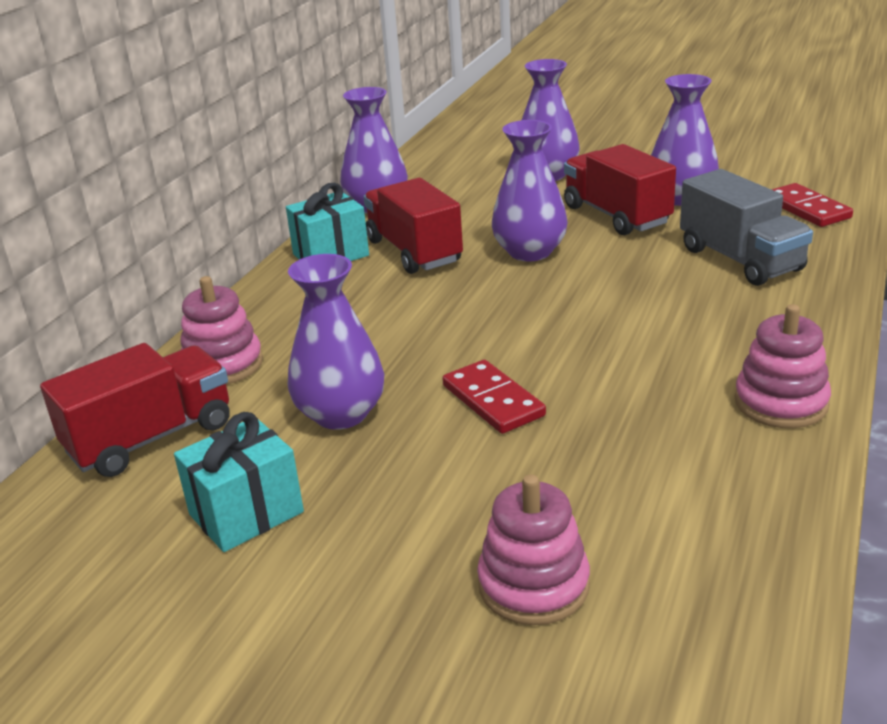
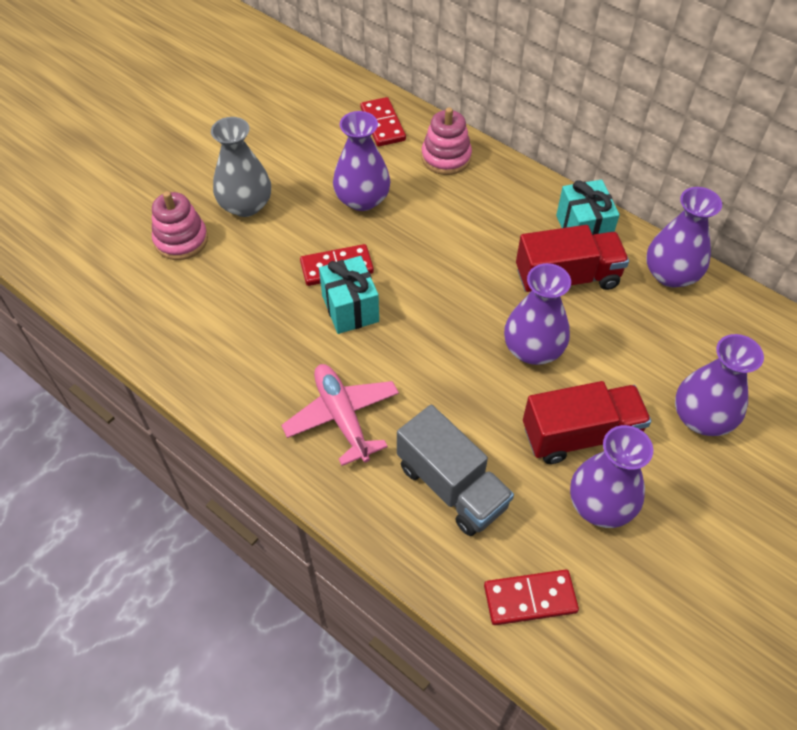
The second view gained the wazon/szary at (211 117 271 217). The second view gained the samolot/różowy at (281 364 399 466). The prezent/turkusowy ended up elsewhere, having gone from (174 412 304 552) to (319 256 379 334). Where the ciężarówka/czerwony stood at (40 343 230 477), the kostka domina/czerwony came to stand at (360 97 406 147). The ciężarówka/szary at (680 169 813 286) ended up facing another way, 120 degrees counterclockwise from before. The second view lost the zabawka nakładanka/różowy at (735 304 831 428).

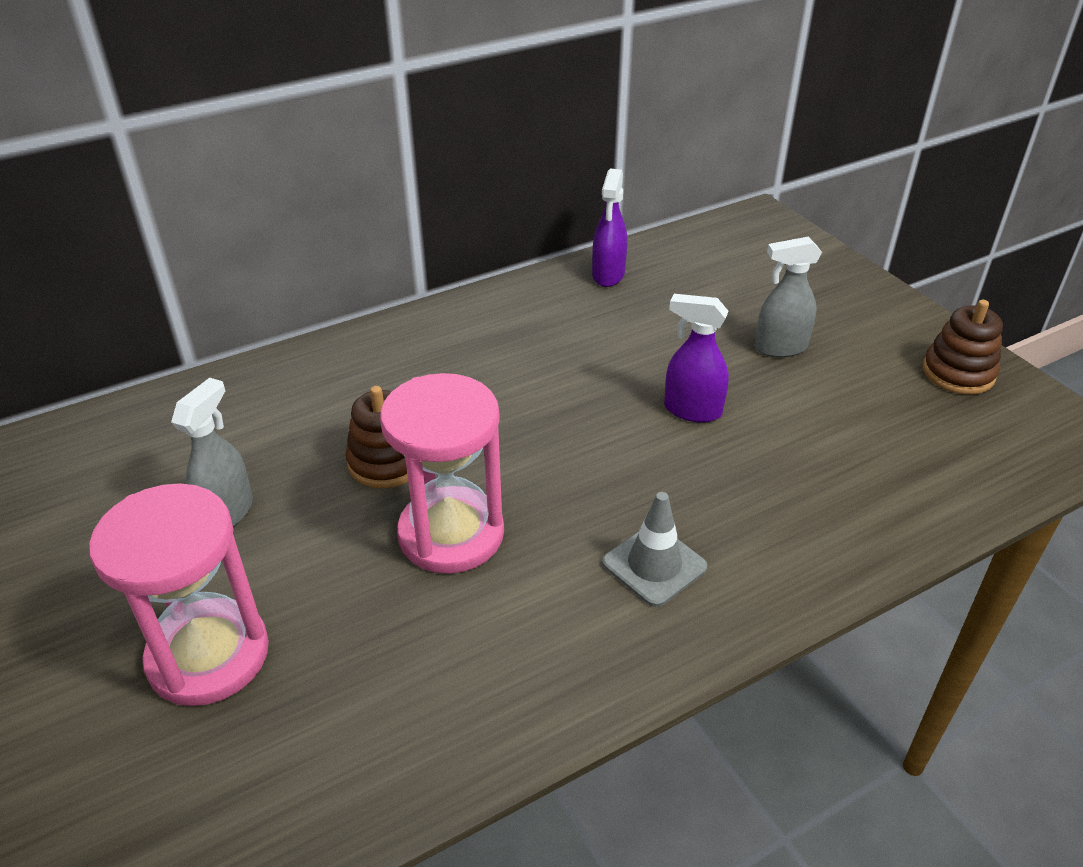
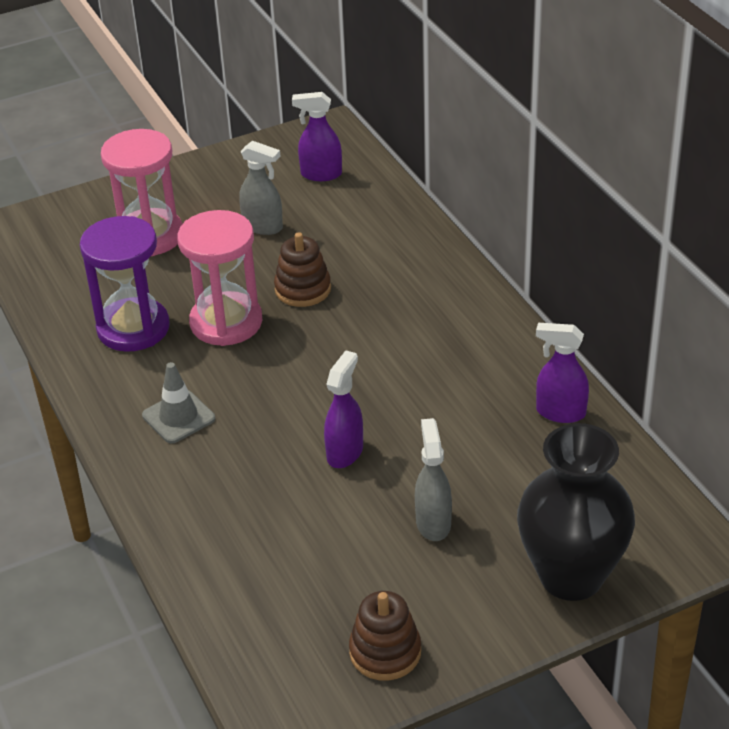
The second view gained the klepsydra/fioletowy at (80 216 170 352). The second view gained the spryskiwacz/fioletowy at (292 92 342 181). The second view gained the wazon/czarny at (517 423 635 601).

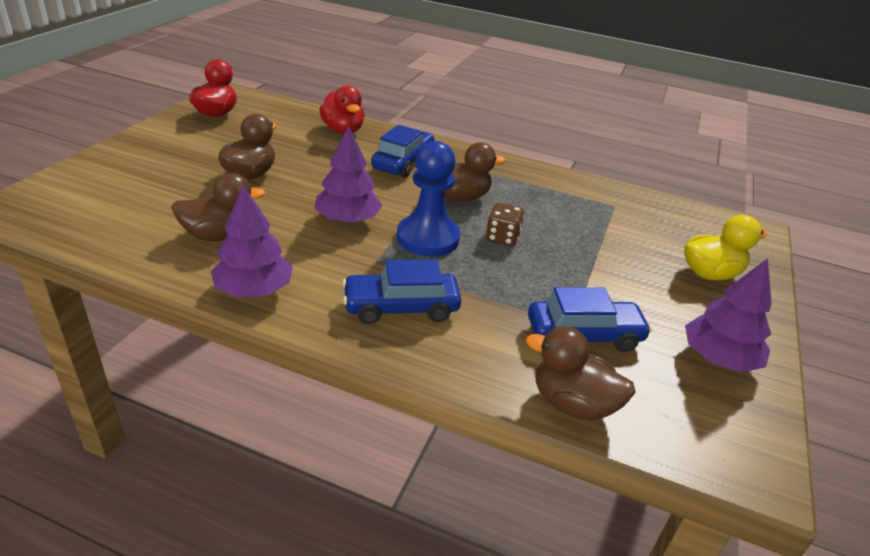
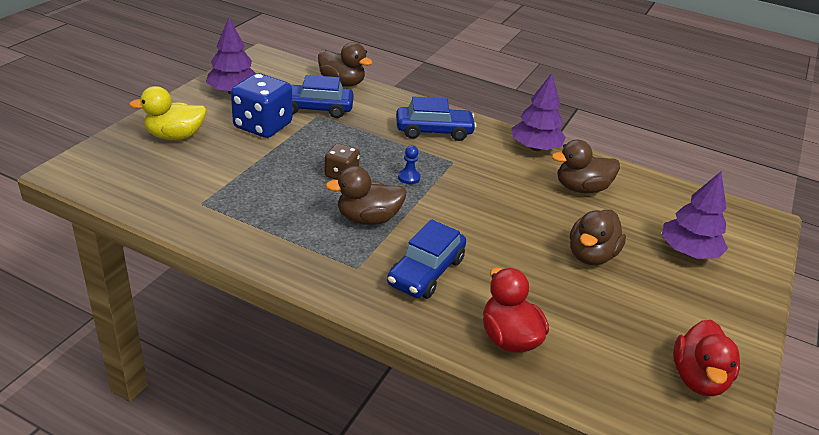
The second view gained the kostka do gry/niebieski at (231 73 292 138). The size of the pionek/niebieski at (397 141 460 257) changed by a factor of 0.41. The drzewko/fioletowy ended up elsewhere, having gone from (314 125 382 224) to (662 172 728 259).

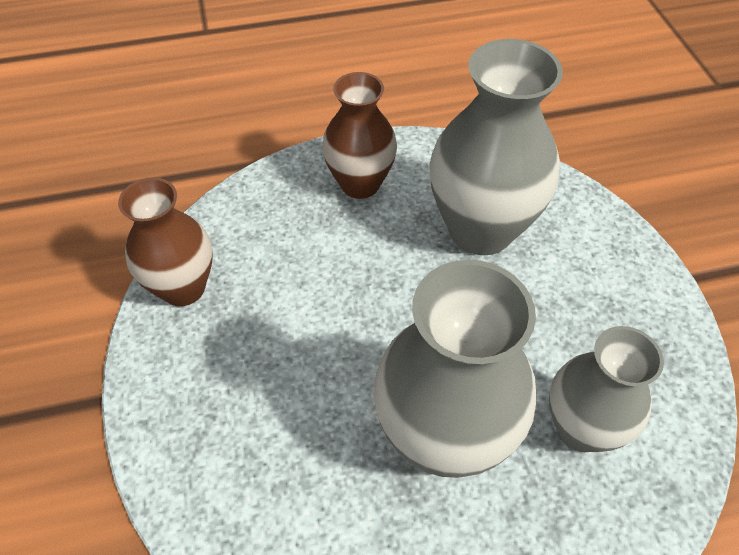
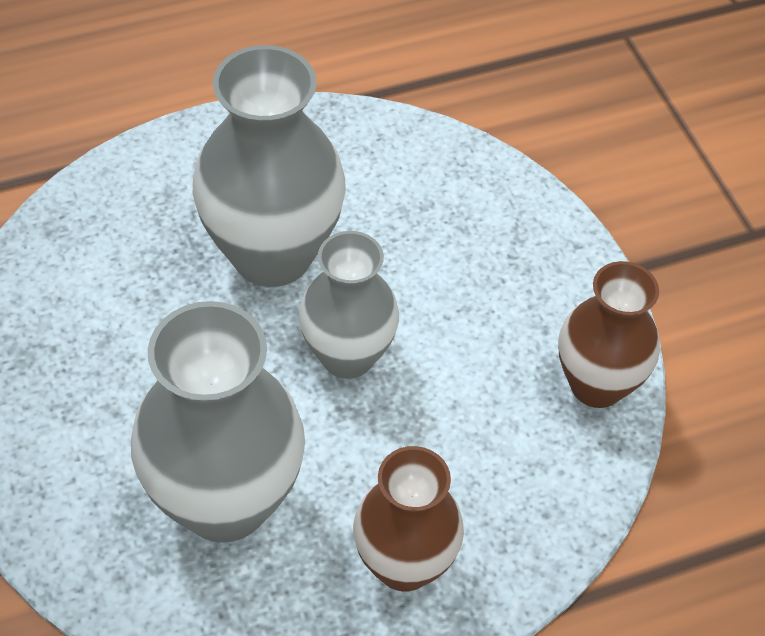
The wazon/szary ended up elsewhere, having gone from (549 326 664 452) to (299 231 399 379).

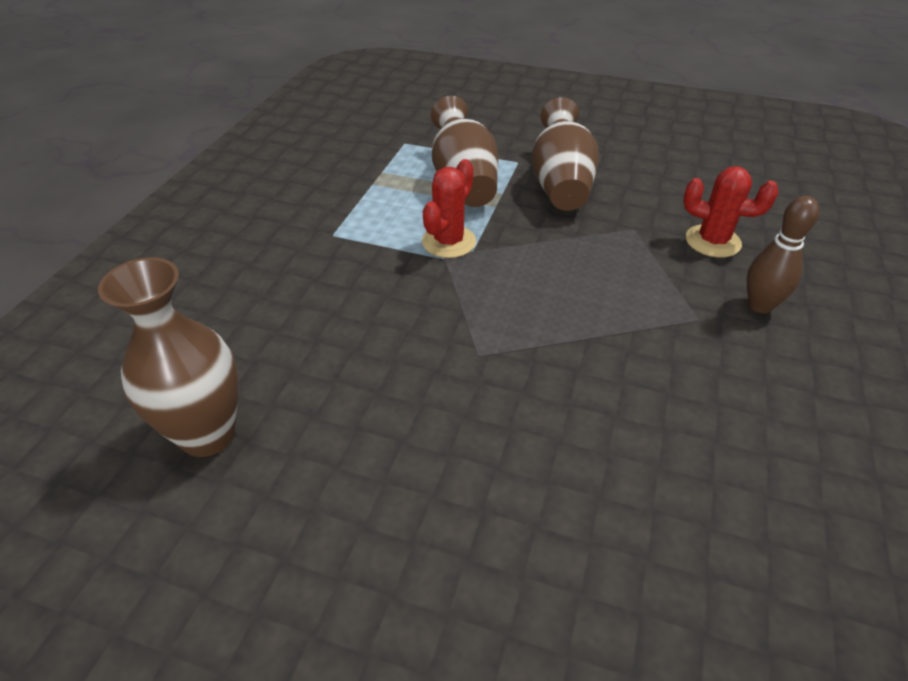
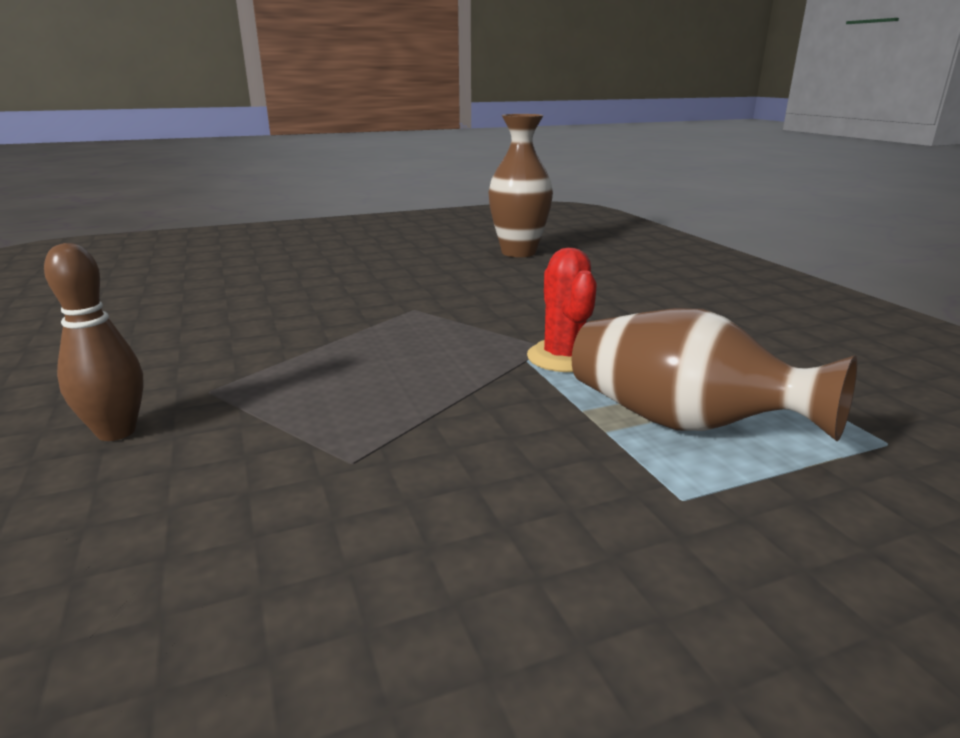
The second view lost the wazon/brązowy at (532 97 599 211). The second view lost the kaktus/czerwony at (683 166 779 258).

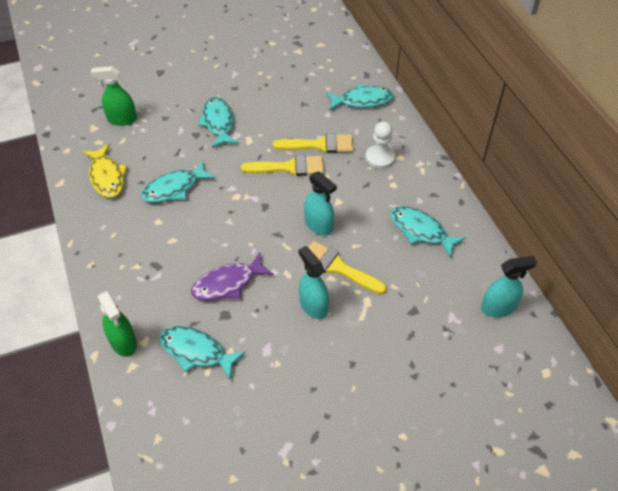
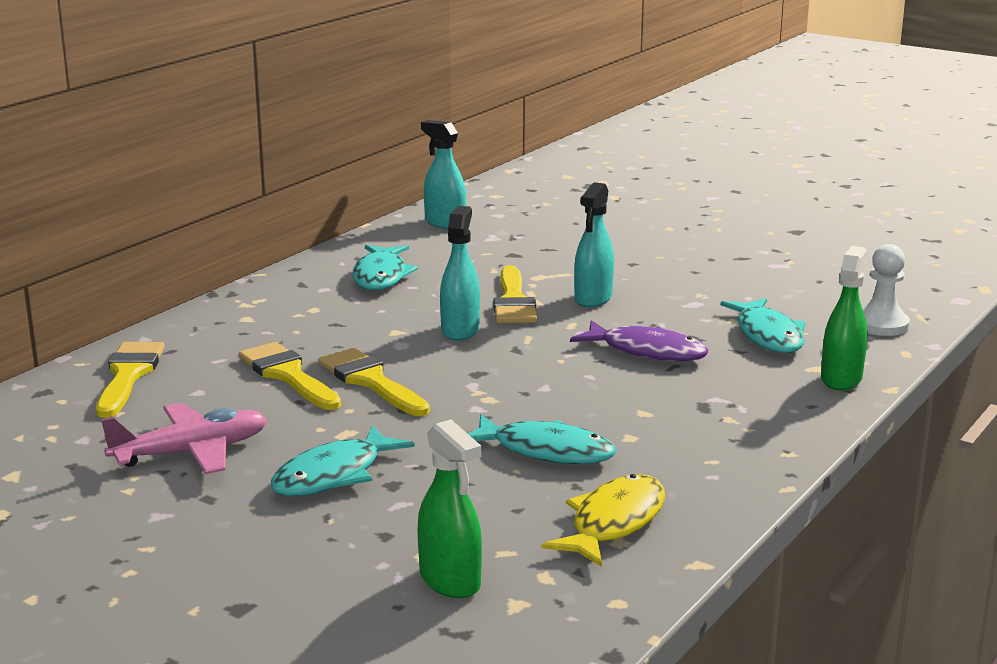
Where the ryba/turkusowy stood at (326 84 394 110), the pędzel/żółty came to stand at (96 342 165 418). The second view gained the samolot/różowy at (101 403 267 474). The pionek/biały ended up elsewhere, having gone from (366 121 395 169) to (863 244 910 336).

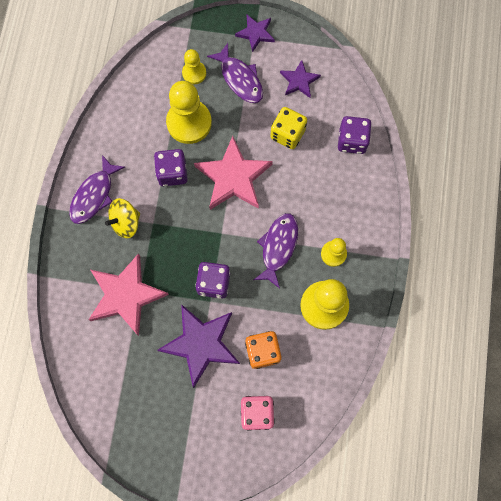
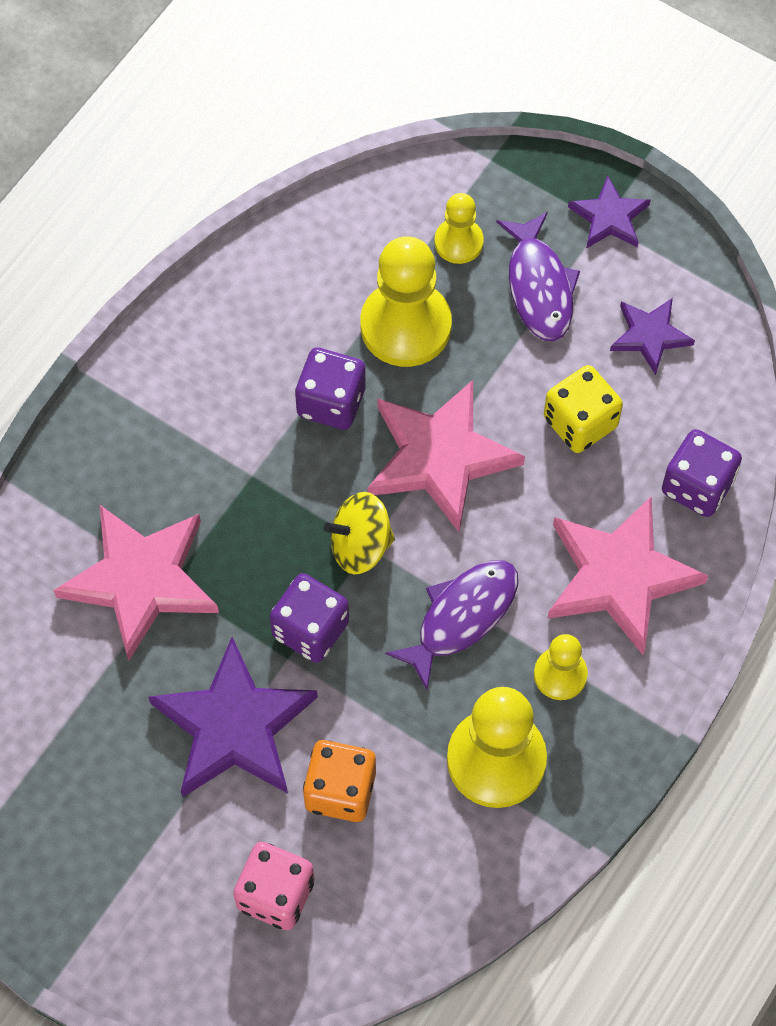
The bączek/żółty ended up elsewhere, having gone from (105 198 140 238) to (324 492 395 574). The second view gained the gwiazda/różowy at (548 496 708 655). The second view lost the ryba/fioletowy at (69 155 125 224).

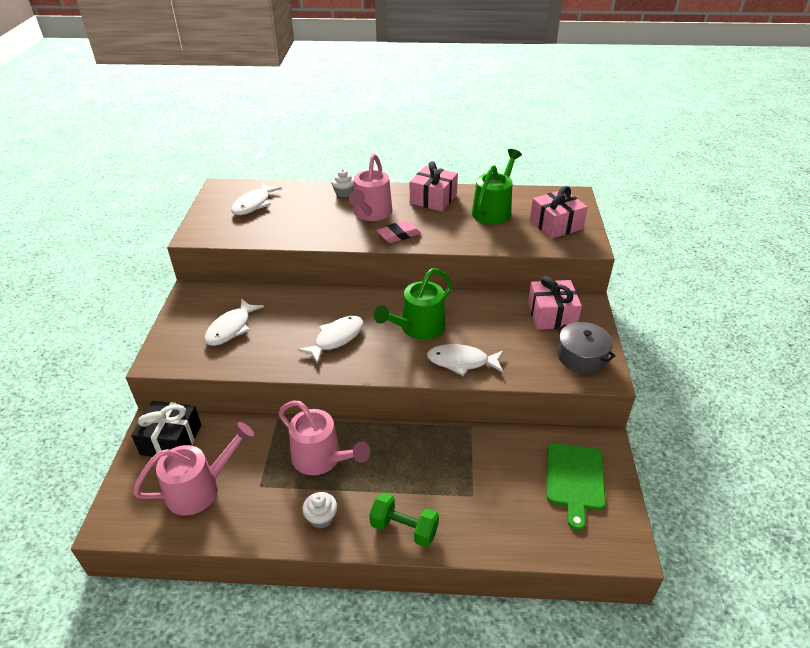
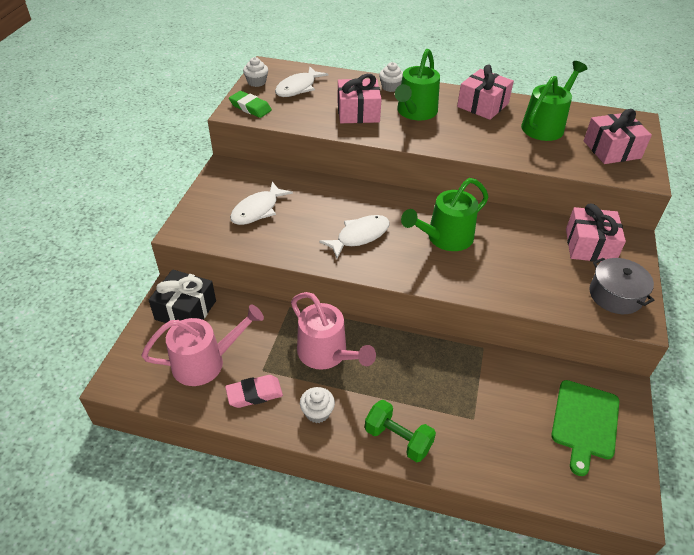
The gumka do mazania/różowy ended up elsewhere, having gone from (377 221 421 243) to (225 375 283 408). The second view gained the gumka do mazania/zielony at (229 91 272 118). The second view gained the muffinka/biały at (243 57 268 87). The second view gained the prezent/różowy at (338 74 381 123). What was the konewka/różowy at (349 154 392 221) turned into the konewka/zielony at (395 49 440 120). The second view lost the ryba/biały at (427 344 504 376).

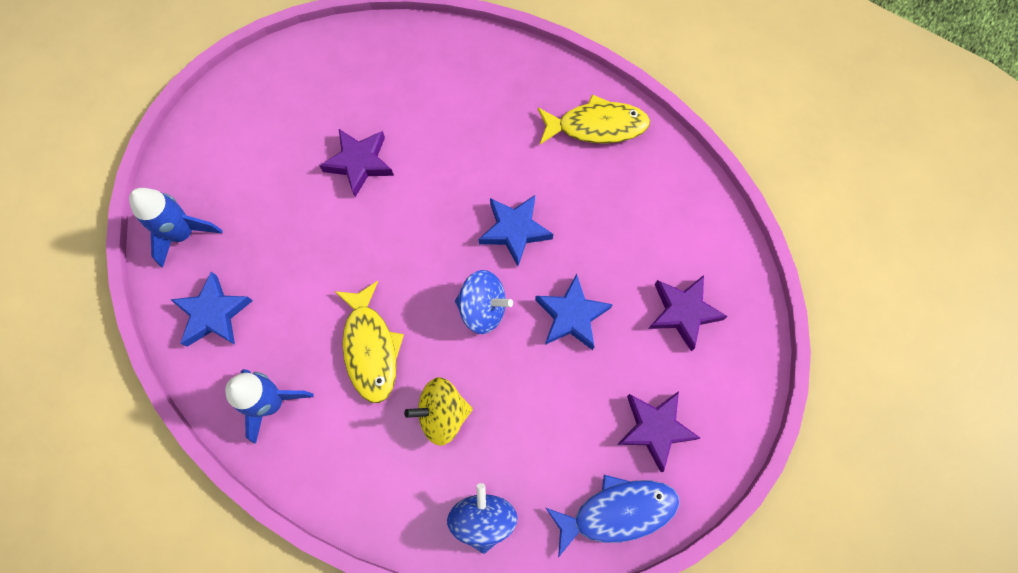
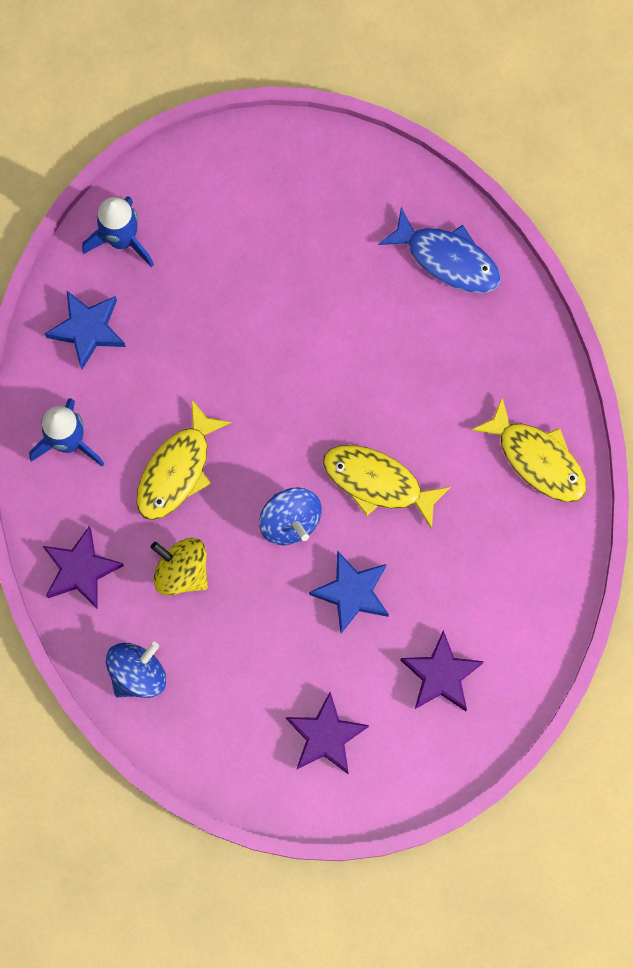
The gwiazda/fioletowy ended up elsewhere, having gone from (319 129 394 197) to (43 526 124 608). Where the gwiazda/niebieski stood at (478 195 553 266), the ryba/żółty came to stand at (323 445 451 529). The ryba/niebieski ended up elsewhere, having gone from (546 475 679 558) to (378 207 501 293).

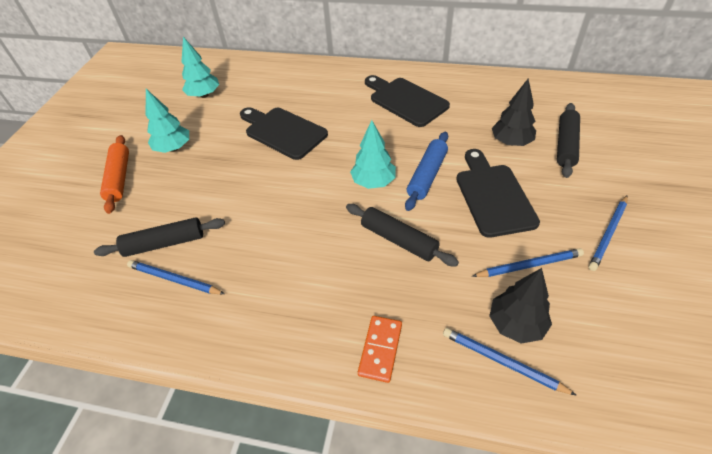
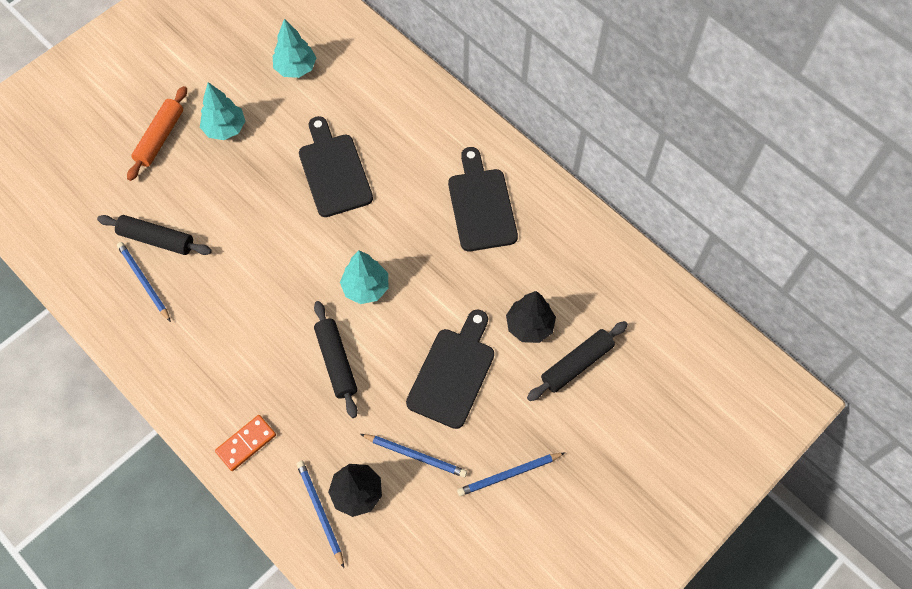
The second view lost the wałek do ciasta/niebieski at (405 132 448 211).

